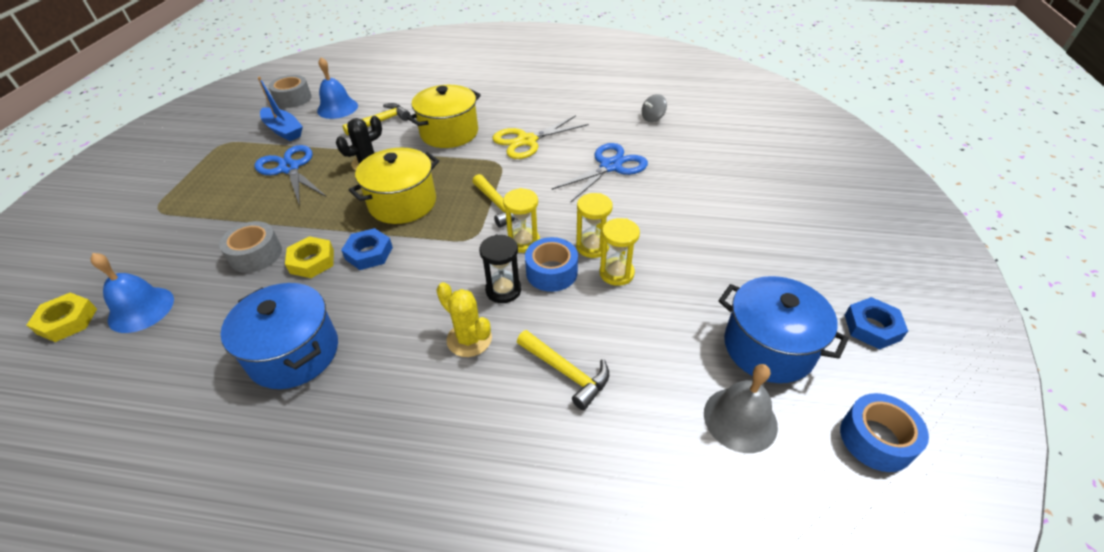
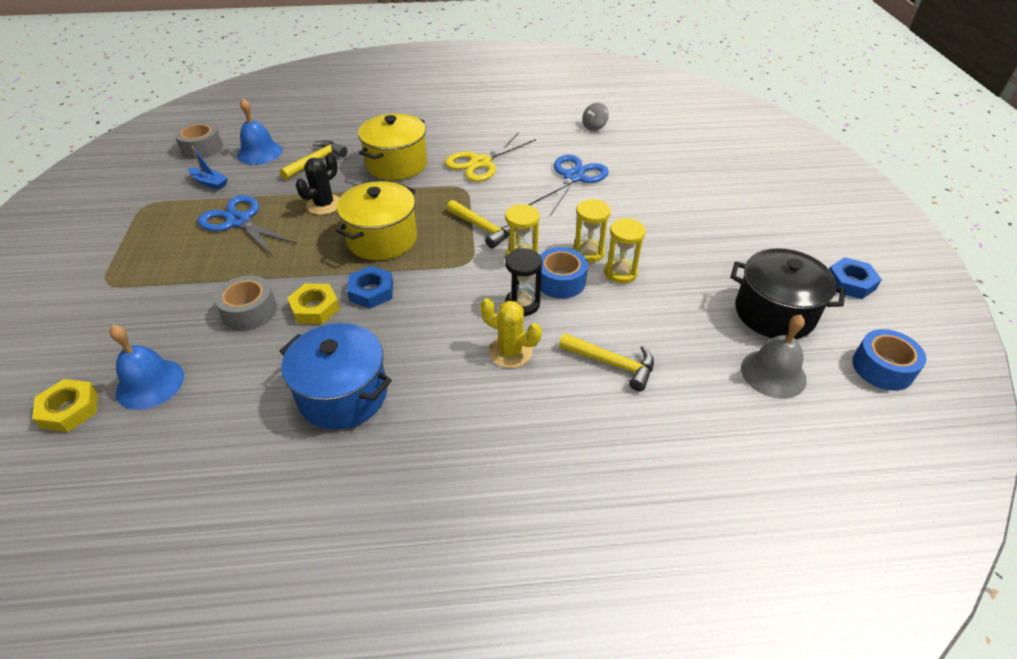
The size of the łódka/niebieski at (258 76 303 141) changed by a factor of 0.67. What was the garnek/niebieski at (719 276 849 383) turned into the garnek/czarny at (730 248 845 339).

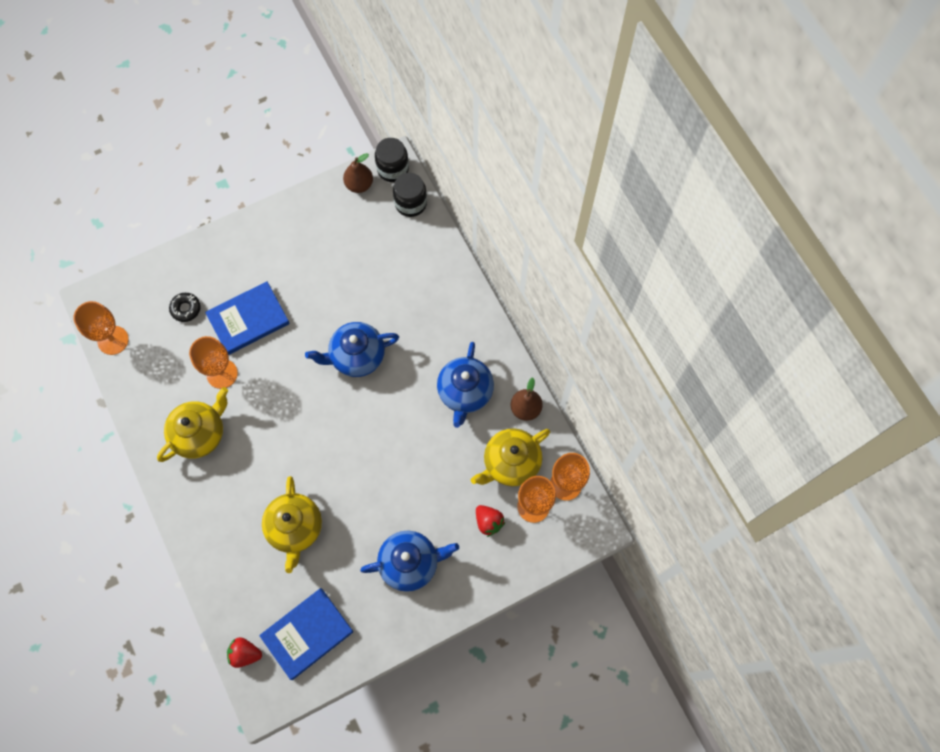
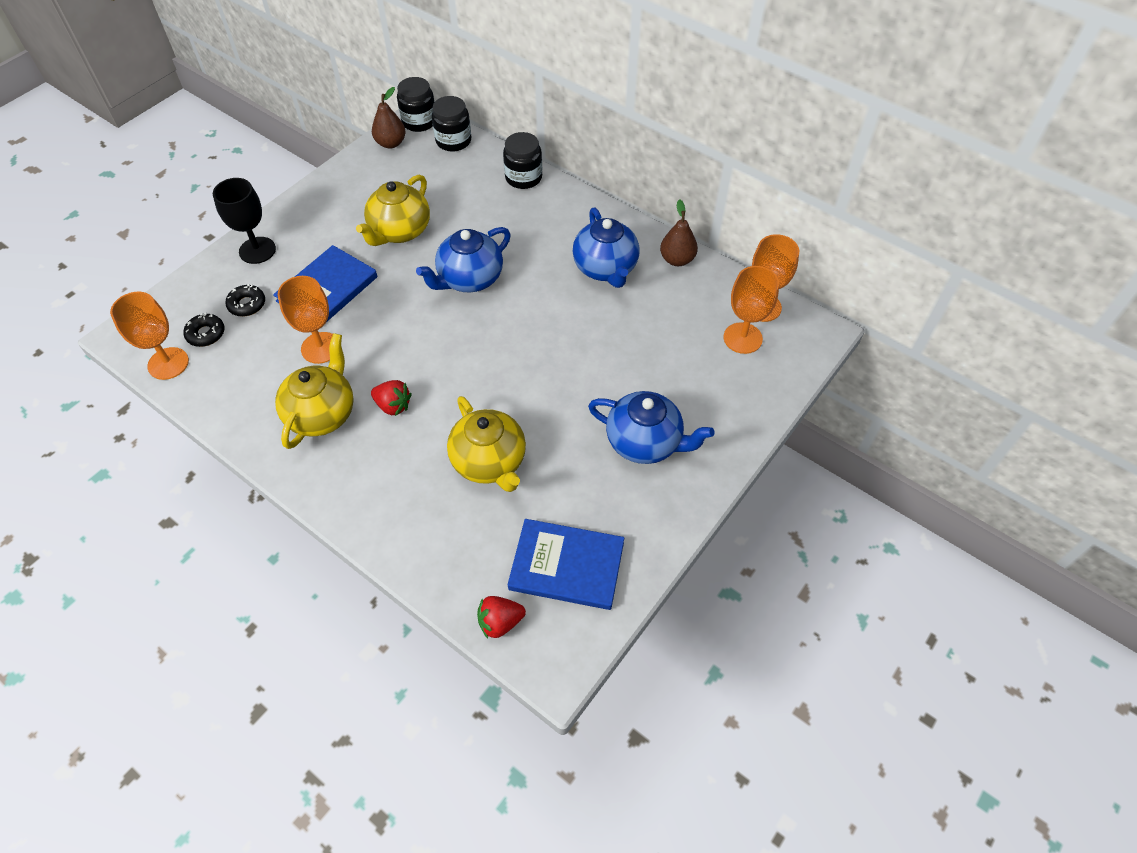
The second view gained the donut/czarny at (183 313 225 347). The second view gained the kielich/czarny at (213 178 276 264). The imbryk/żółty ended up elsewhere, having gone from (471 428 550 486) to (356 175 430 246). The truskawka/czerwony ended up elsewhere, having gone from (476 505 505 537) to (371 380 412 416). The second view gained the słoik/czarny at (503 132 542 189). The książka/niebieski at (259 588 353 680) ended up facing another way, 75 degrees clockwise from before. The imbryk/niebieski at (360 531 459 592) ended up facing another way, 60 degrees clockwise from before.

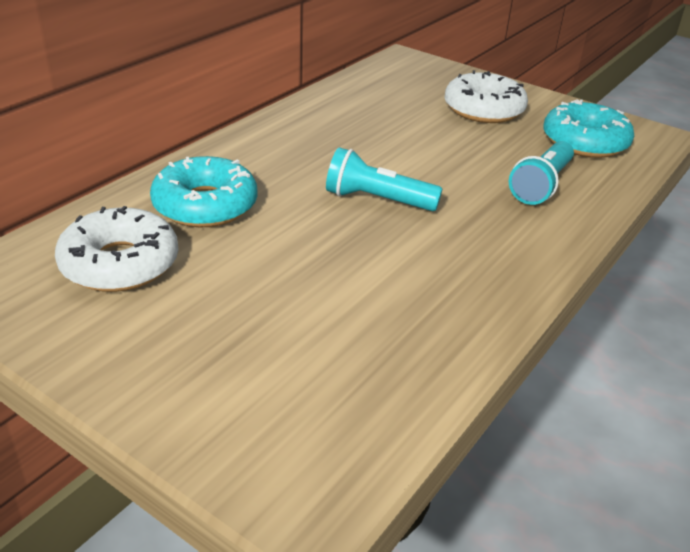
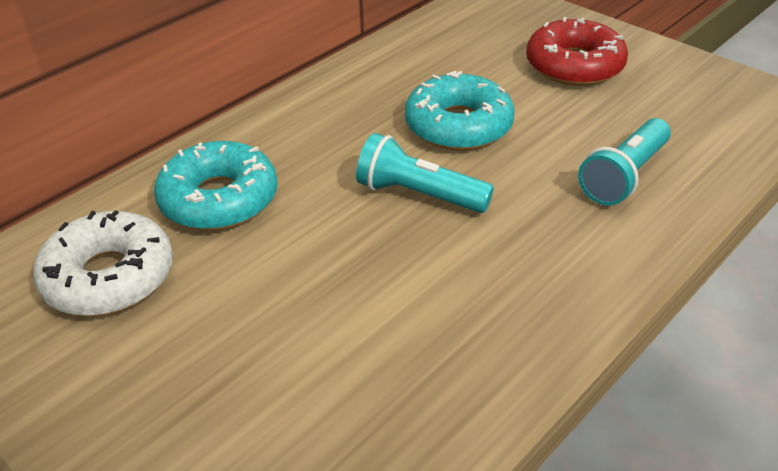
The donut/turkusowy ended up elsewhere, having gone from (543 100 634 158) to (405 71 515 151). What was the donut/biały at (445 70 528 123) turned into the donut/czerwony at (526 17 628 86).

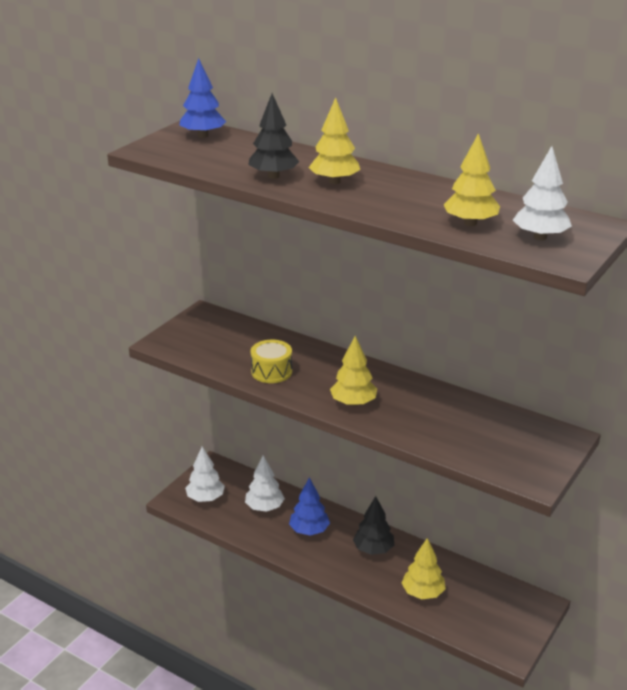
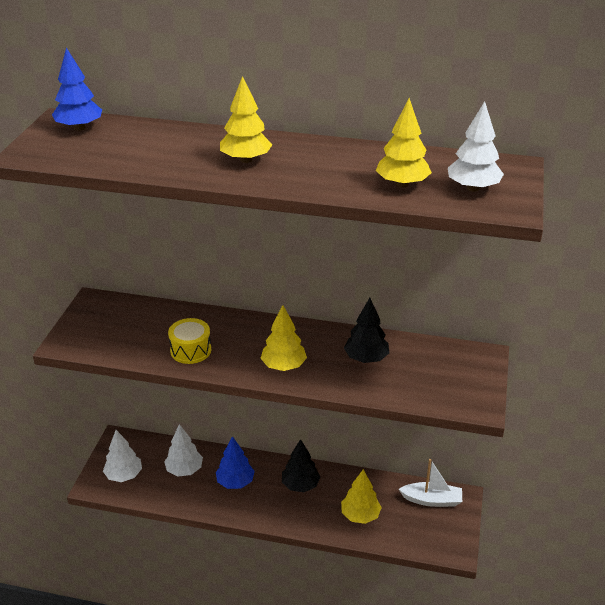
The drzewko/czarny ended up elsewhere, having gone from (249 93 299 179) to (344 298 389 363). The second view gained the łódka/biały at (399 459 462 507).

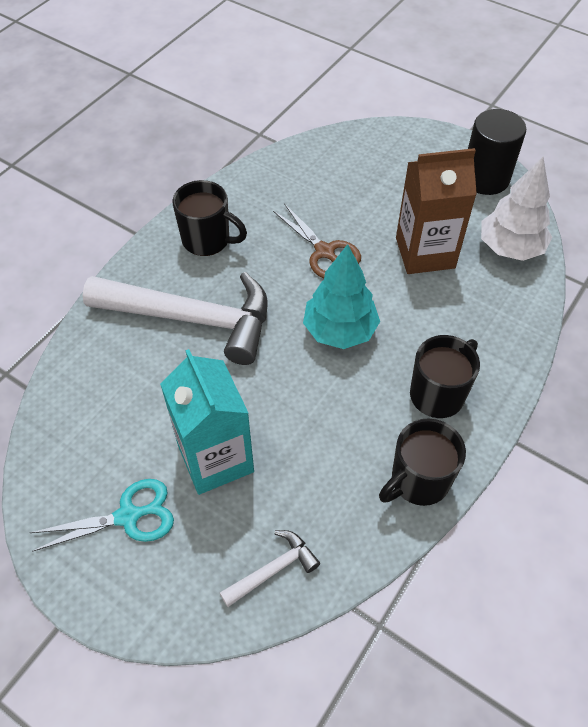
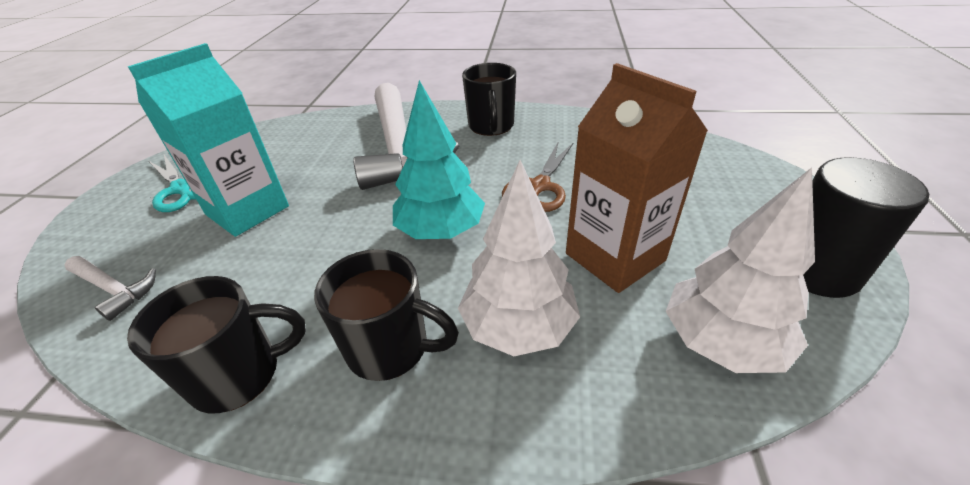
The kubek/czarny at (379 418 466 506) ended up facing another way, 135 degrees clockwise from before. The second view gained the drzewko/biały at (458 160 580 356).

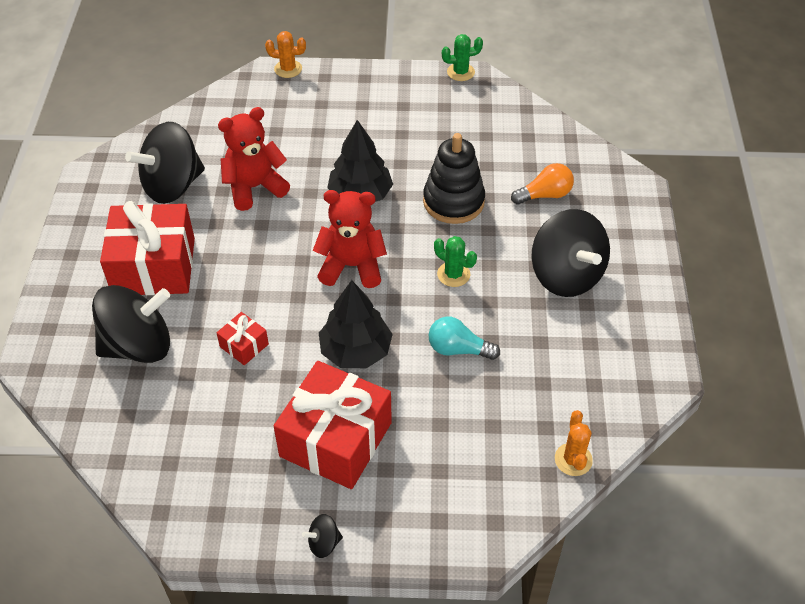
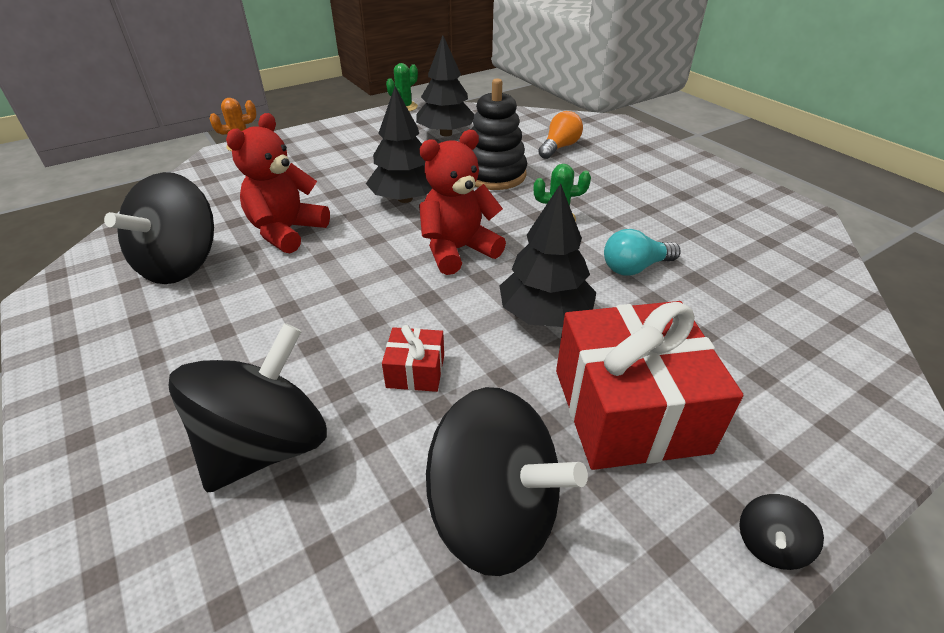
The second view gained the drzewko/czarny at (416 35 475 136). The bączek/czarny ended up elsewhere, having gone from (531 209 610 297) to (426 387 588 576). The second view lost the prezent/czerwony at (100 201 195 295). The second view lost the kaktus/pomarańczowy at (555 410 593 476).

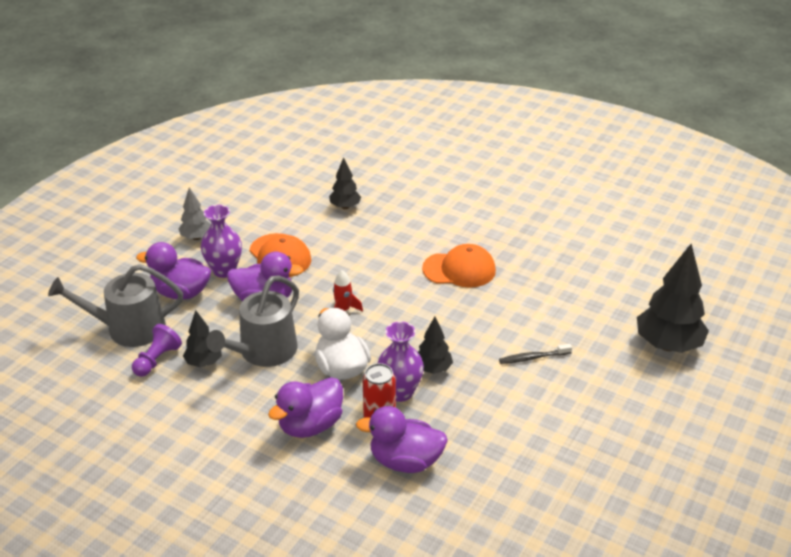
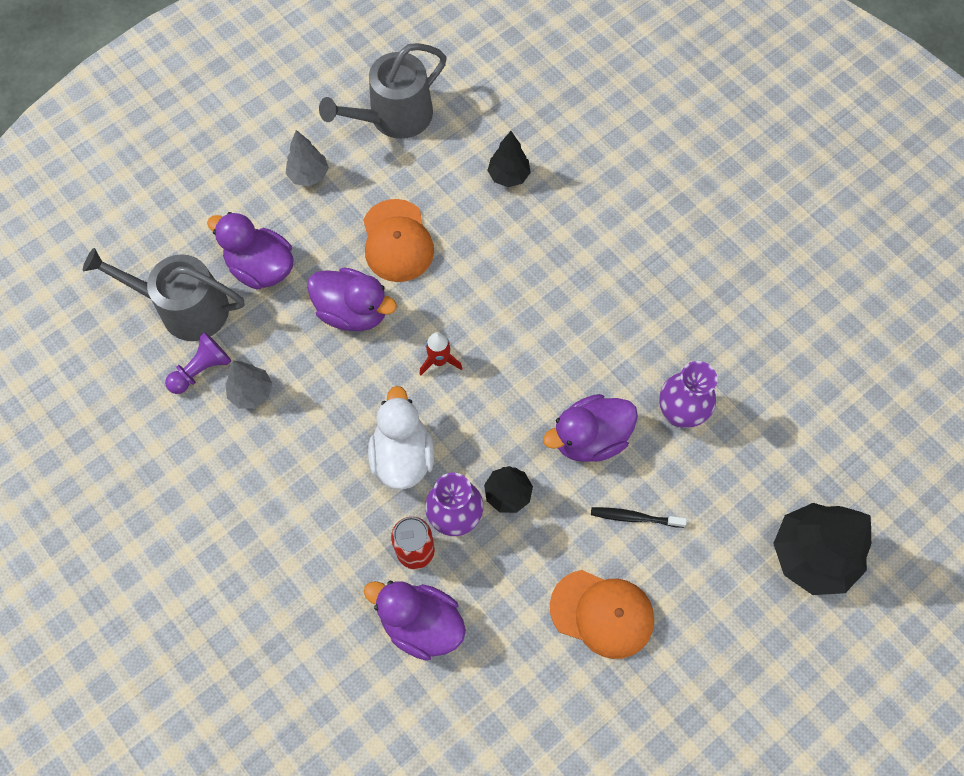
What was the drzewko/czarny at (183 310 222 367) turned into the drzewko/szary at (225 361 272 408). The konewka/szary ended up elsewhere, having gone from (206 275 299 367) to (319 43 447 139). The kaczka/fioletowy ended up elsewhere, having gone from (268 377 343 438) to (543 394 638 462). The czapka/pomarańczowy ended up elsewhere, having gone from (422 244 496 288) to (550 570 654 659). The wazon/fioletowy ended up elsewhere, having gone from (201 205 242 278) to (659 361 717 428).

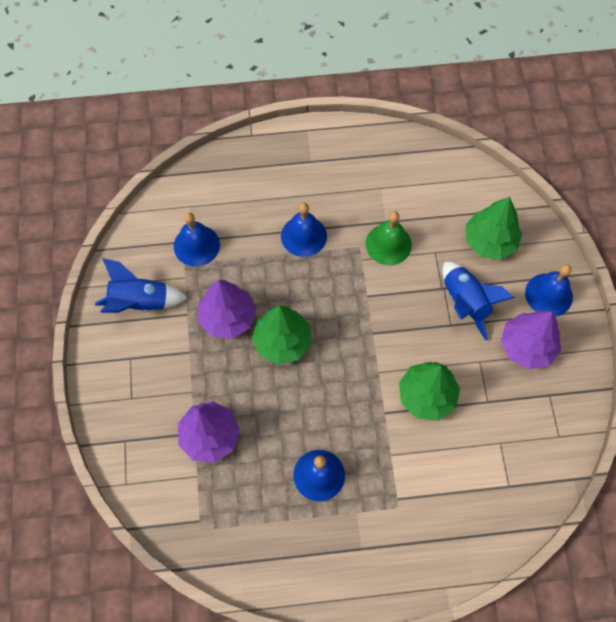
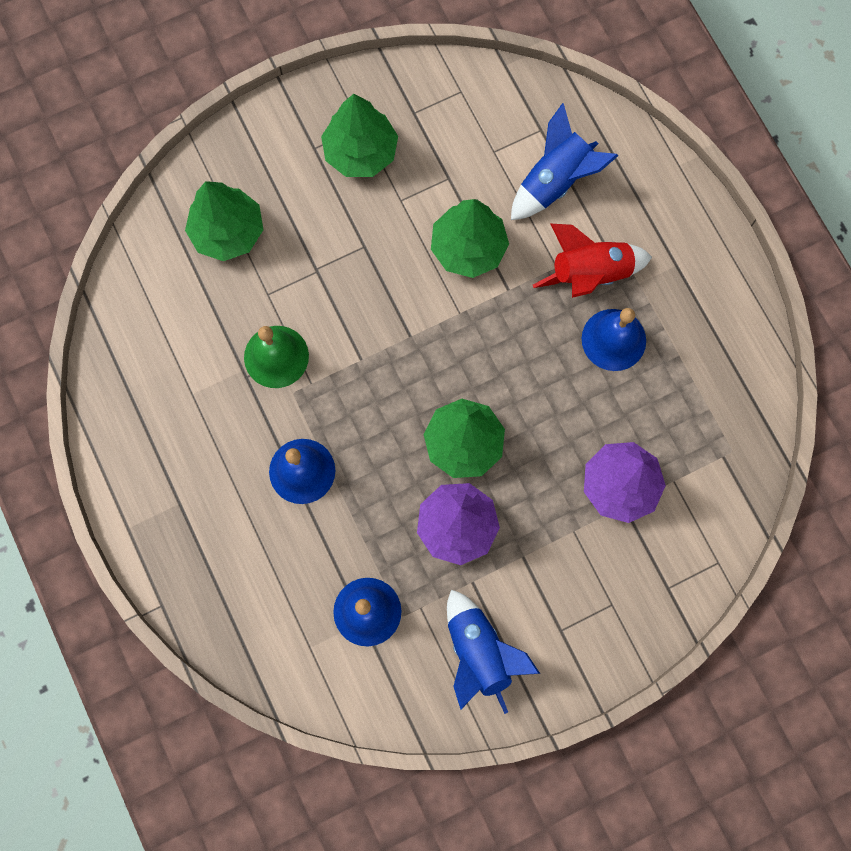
What was the drzewko/fioletowy at (501 310 561 369) turned into the drzewko/zielony at (321 94 398 177). The rakieta/niebieski ended up elsewhere, having gone from (442 262 515 340) to (511 103 618 220). The second view gained the rakieta/czerwony at (533 223 652 298). The second view lost the dzwonek/niebieski at (525 264 573 317).

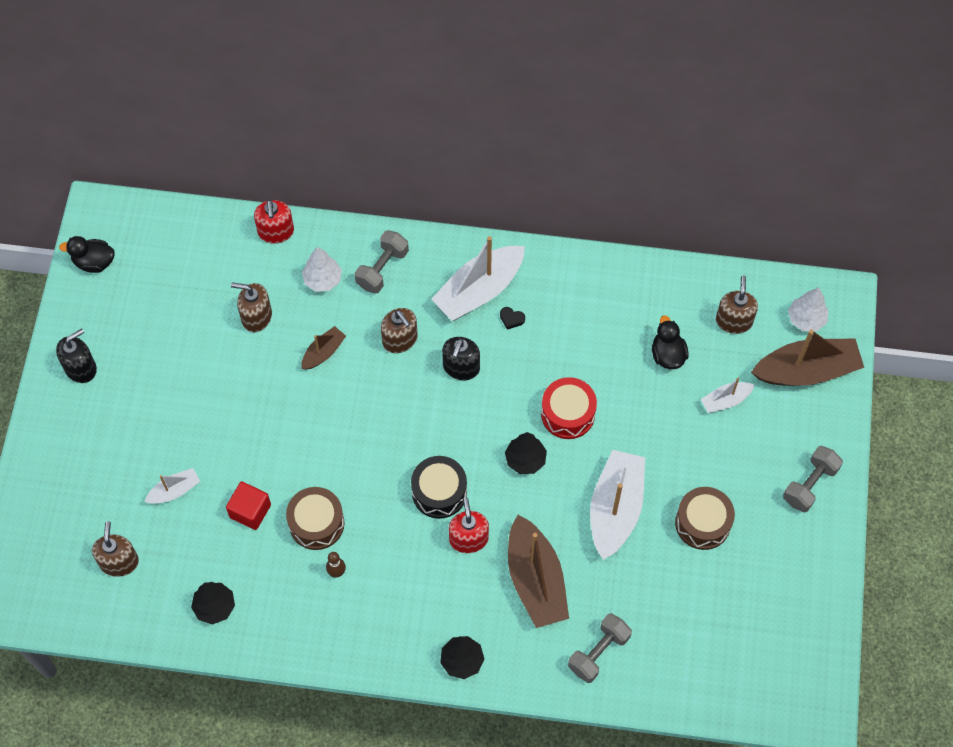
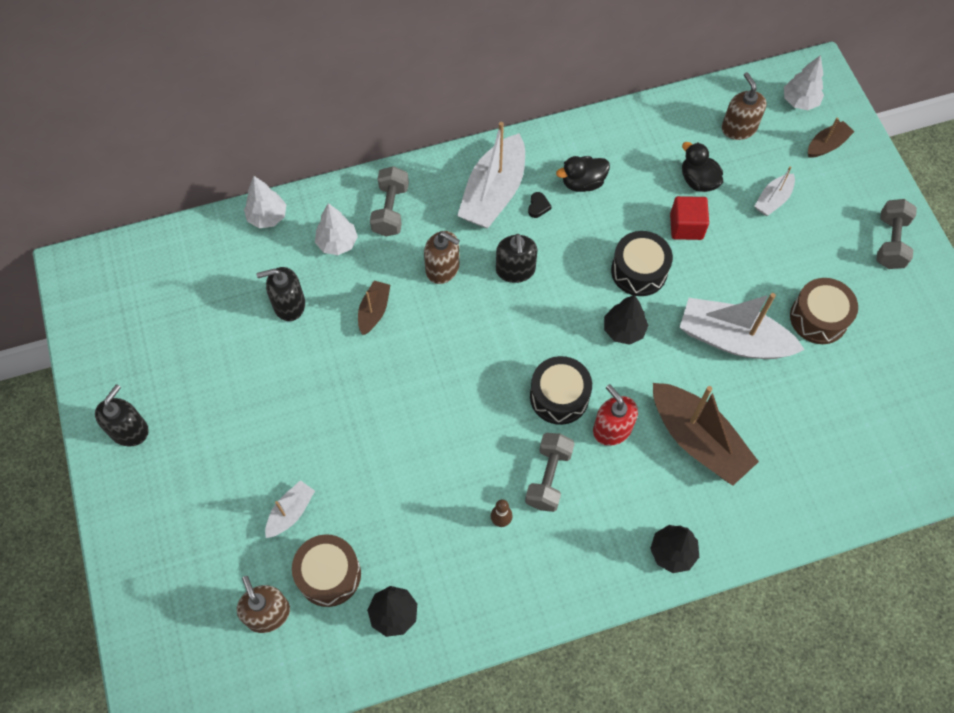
Where the dozownik mydła/czerwony stood at (254 199 294 244), the drzewko/biały came to stand at (244 176 286 228). What was the dozownik mydła/brązowy at (231 282 272 332) turned into the dozownik mydła/czarny at (256 267 305 321). The bęben/brązowy ended up elsewhere, having gone from (286 487 344 550) to (292 534 361 607). The hantel/szary ended up elsewhere, having gone from (568 613 632 683) to (525 433 575 512). The serce/czarny at (500 307 525 330) ended up facing another way, 75 degrees counterclockwise from before. The kaczka/czarny ended up elsewhere, having gone from (59 236 115 273) to (556 156 610 192). What was the bęben/czerwony at (541 377 597 439) turned into the bęben/czarny at (611 231 673 296). The sześcian/czerwony ended up elsewhere, having gone from (226 482 271 530) to (670 196 709 240). The łódka/biały at (590 450 645 560) ended up facing another way, 60 degrees counterclockwise from before. The size of the łódka/brązowy at (751 329 864 386) changed by a factor of 0.50.

